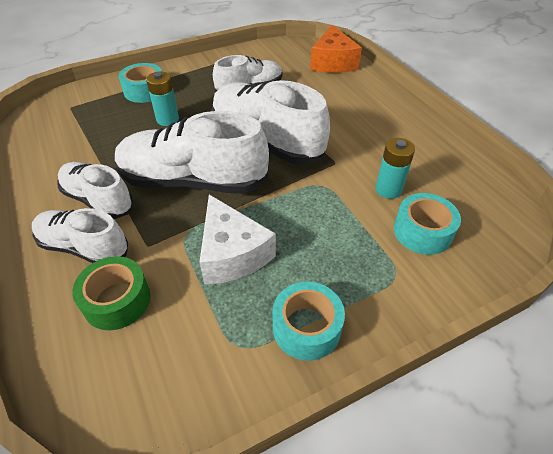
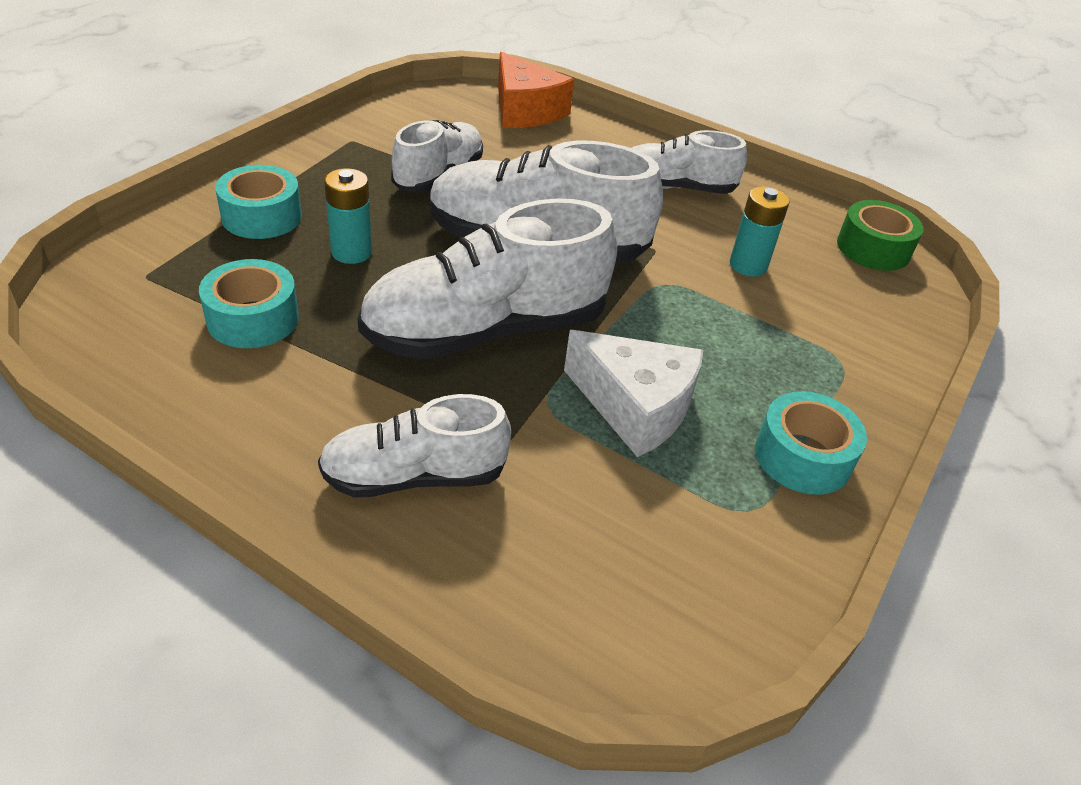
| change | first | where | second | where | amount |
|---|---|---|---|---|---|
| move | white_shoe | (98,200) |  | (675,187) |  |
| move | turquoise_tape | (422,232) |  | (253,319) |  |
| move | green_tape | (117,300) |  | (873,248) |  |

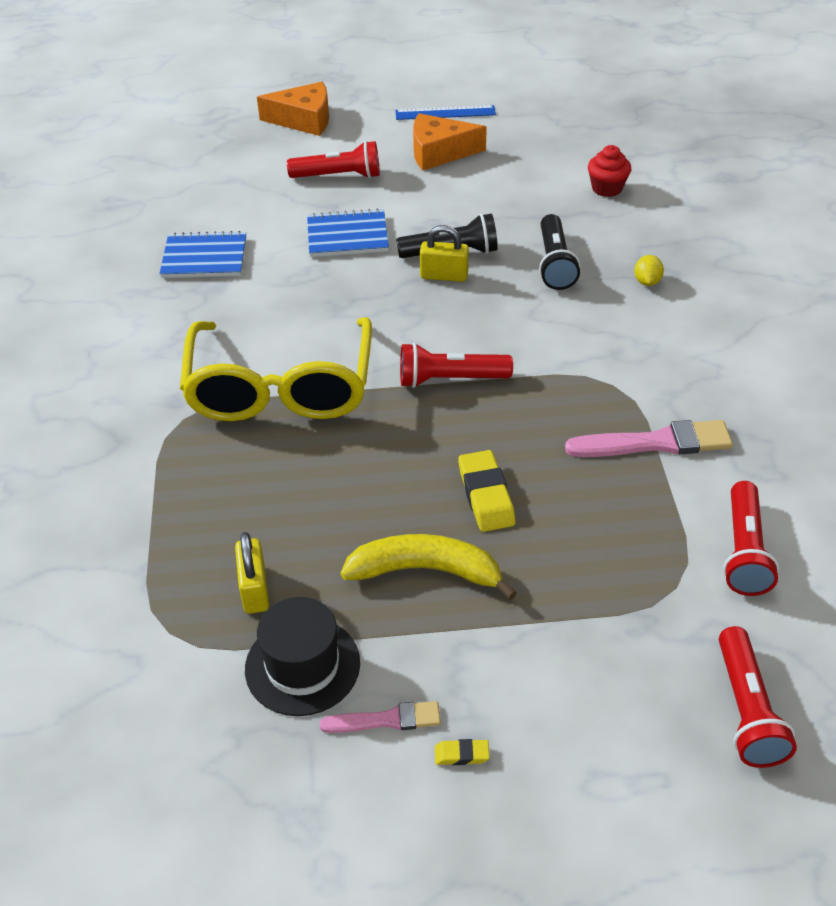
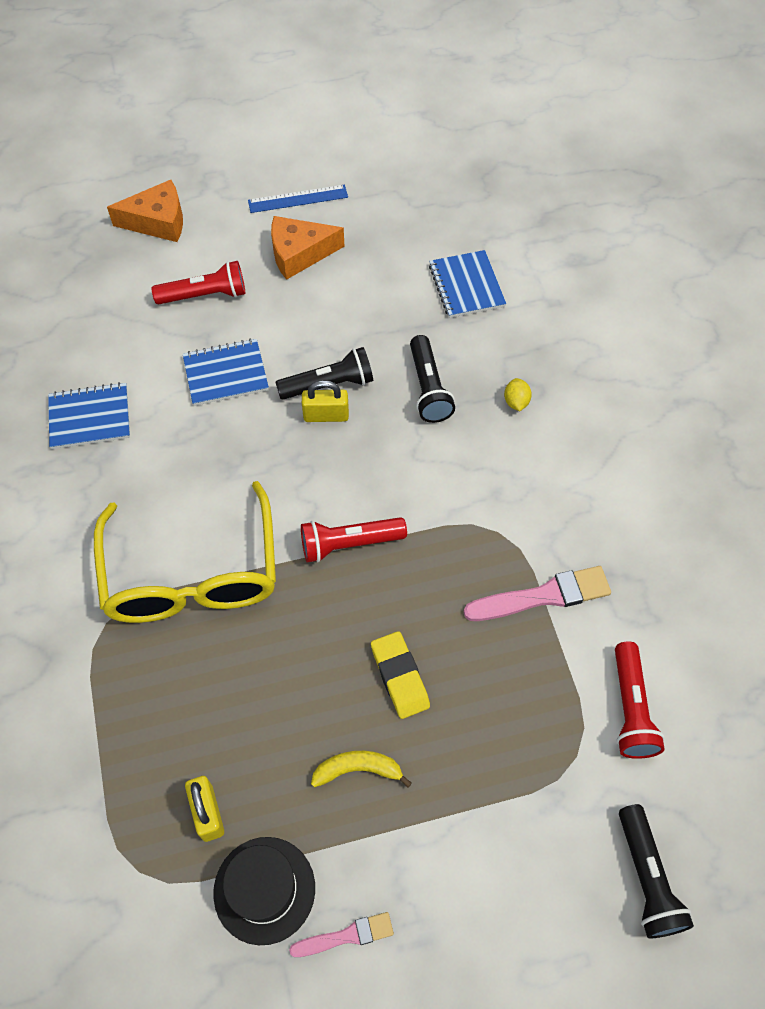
| change | first | where | second | where | amount |
|---|---|---|---|---|---|
| replace | red_cupcake | (607,188) | blue_notebook | (466,286) |  |
| resize | yellow_banana | (426,571) |  | (358,770) | x0.64 |
| recolor | red_flashlight | (746,710) | black_flashlight | (646,878) |  |
| delete | yellow_eraser | (461,754) |  |  |  |

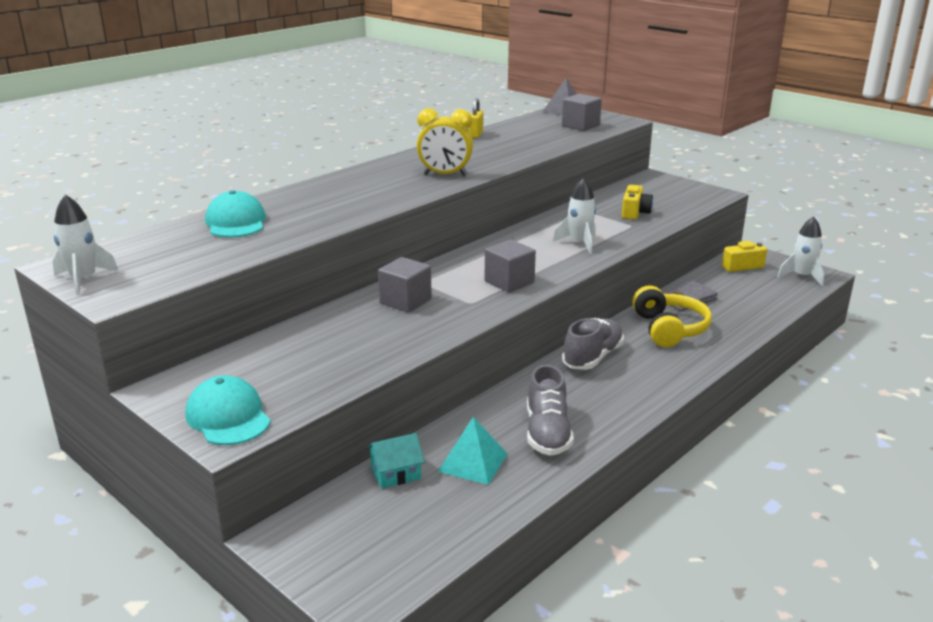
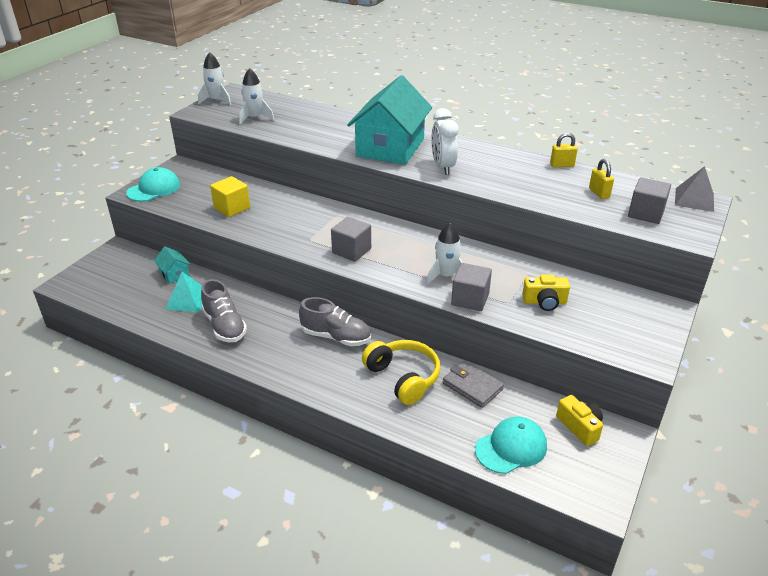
| change | first | where | second | where | amount |
|---|---|---|---|---|---|
| recolor | yellow_clock | (445,175) | white_clock | (443,167) |  |
| move | turquoise_cap | (236,222) |  | (511,447) |  |
| move | white_rocket | (802,276) |  | (255,118) |  |
| move | grey_cube | (405,301) |  | (470,299) |  |
| rotate | yellow_headphones | (669,329) |  | (403,377) | 105 degrees counterclockwise |
| rotate | grey_shoe | (547,433) |  | (224,326) | 105 degrees counterclockwise |
| insert |  |  | turquoise_house | (390,147) |  |
| insert |  |  | yellow_padlock | (599,193) |  |
| insert |  |  | yellow_cube | (232,208) |  |

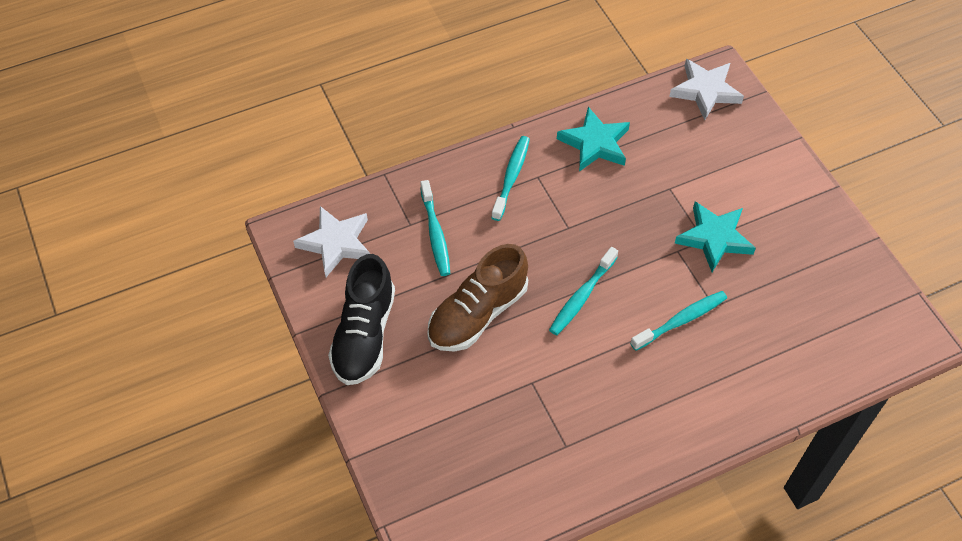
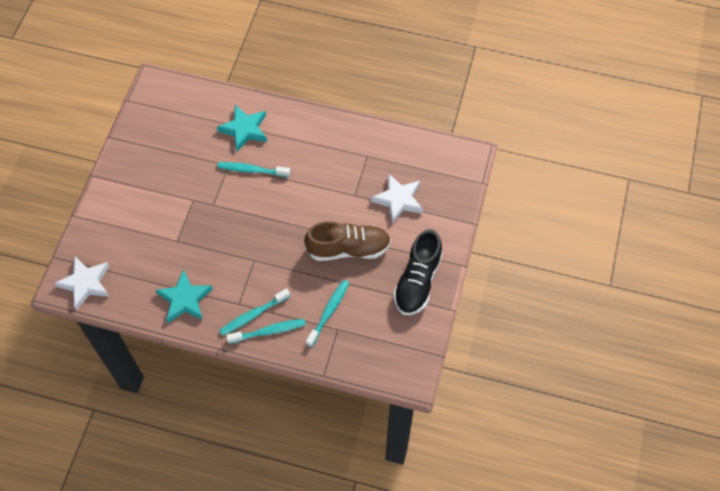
| change | first | where | second | where | amount |
|---|---|---|---|---|---|
| move | turquoise_star | (714,238) |  | (244,130) |  |
| move | white_star | (336,243) |  | (398,200) |  |
| move | turquoise_toothbrush | (581,296) |  | (269,331) |  |
| rotate | black_shoe | (364,335) |  | (417,281) | 150 degrees clockwise |

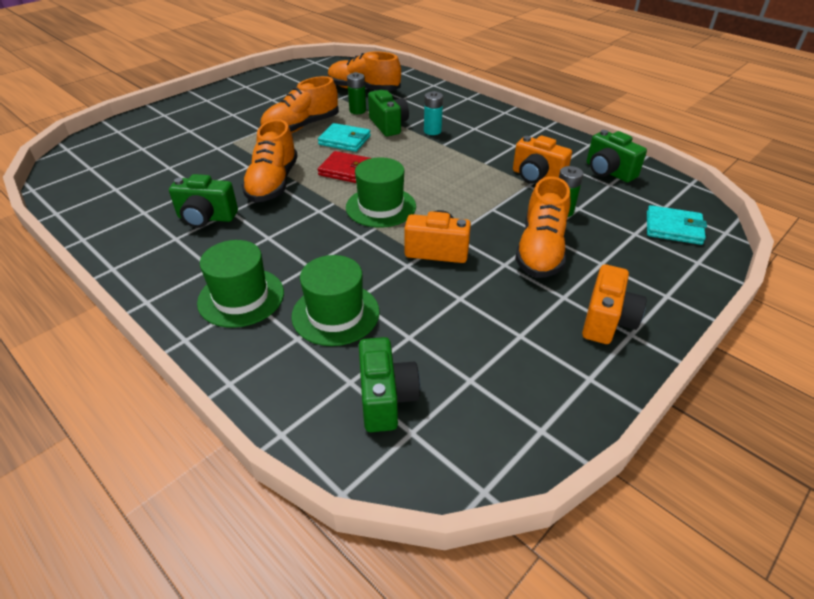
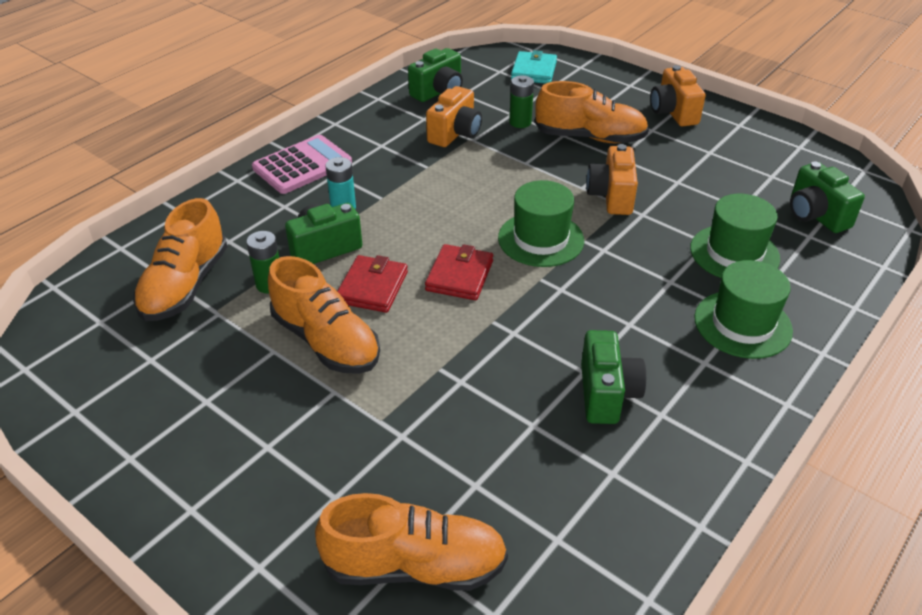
| change | first | where | second | where | amount |
|---|---|---|---|---|---|
| move | orange_shoe | (273,183) |  | (415,565) |  |
| recolor | turquoise_wallet | (344,140) | red_wallet | (372,287) |  |
| rotate | orange_camera | (607,321) |  | (673,112) | 120 degrees counterclockwise |
| rotate | green_camera | (386,398) |  | (815,215) | 105 degrees counterclockwise |
| insert |  |  | pink_calculator | (302,165) |  |

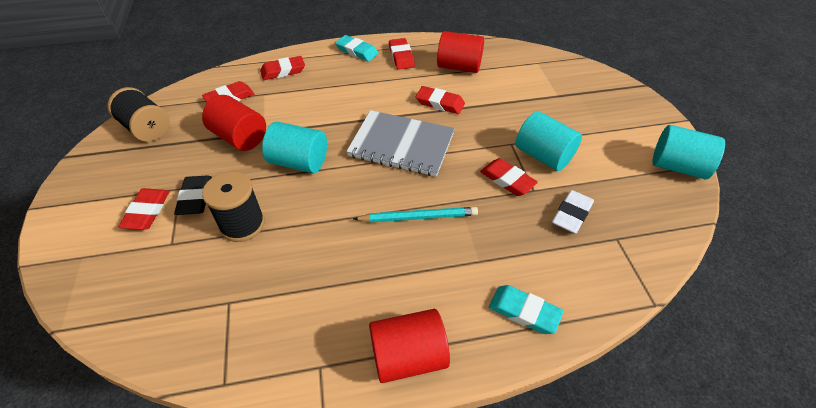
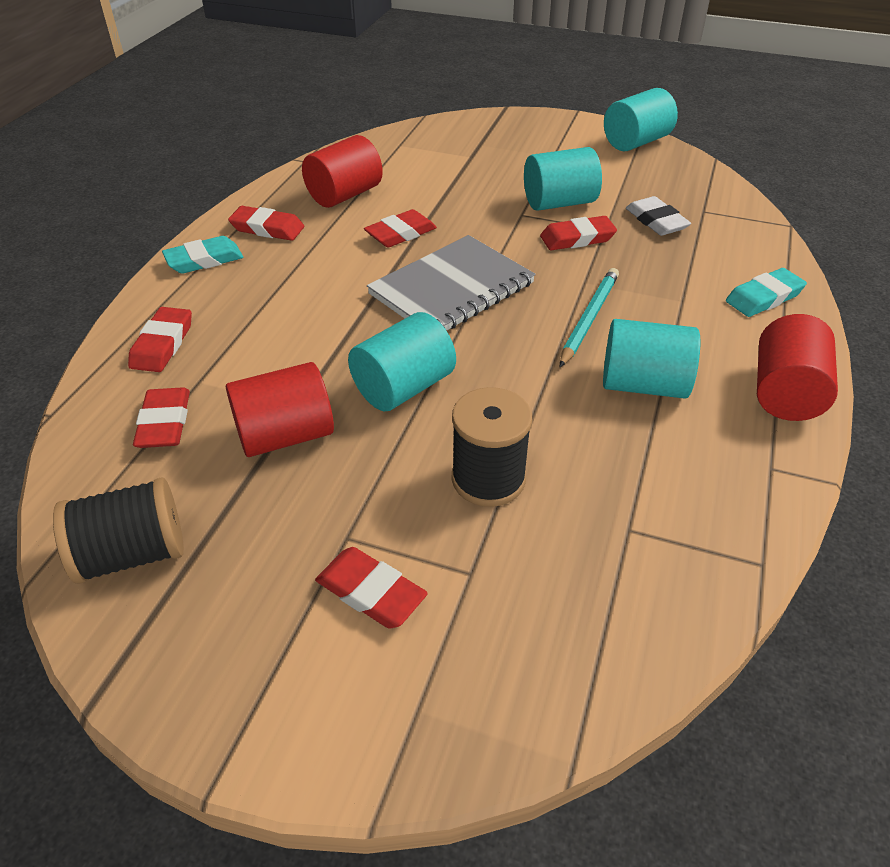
| change | first | where | second | where | amount |
|---|---|---|---|---|---|
| delete | black_eraser | (195,198) |  |  |  |
| insert |  |  | turquoise_cylinder | (643,385) |  |

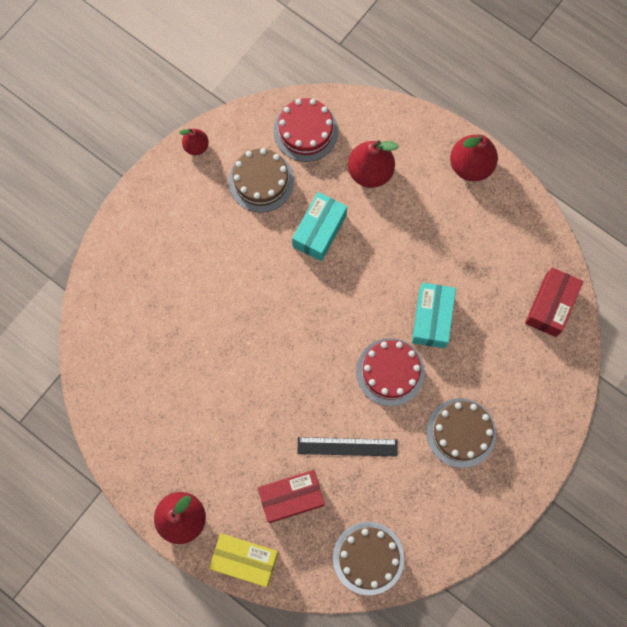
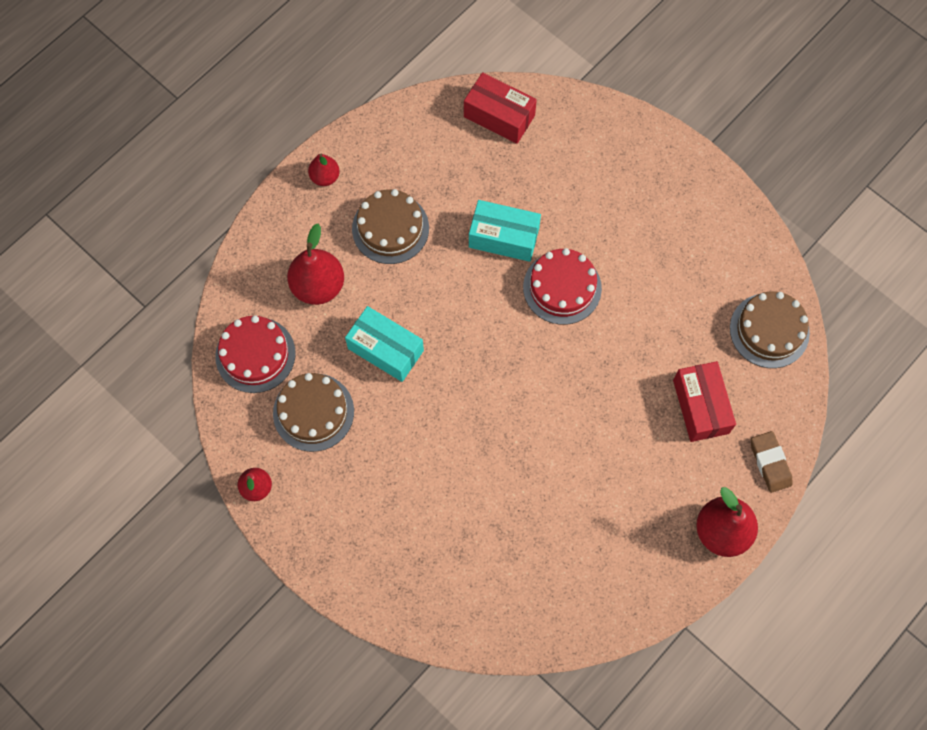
| change | first | where | second | where | amount |
|---|---|---|---|---|---|
| resize | red_pear | (470,165) |  | (325,177) | x0.57 |
| move | brown_cake | (461,432) |  | (390,228) |  |
| delete | black_ruler | (347,446) |  |  |  |
| replace | yellow_box | (245,560) | brown_eraser | (770,463) |  |

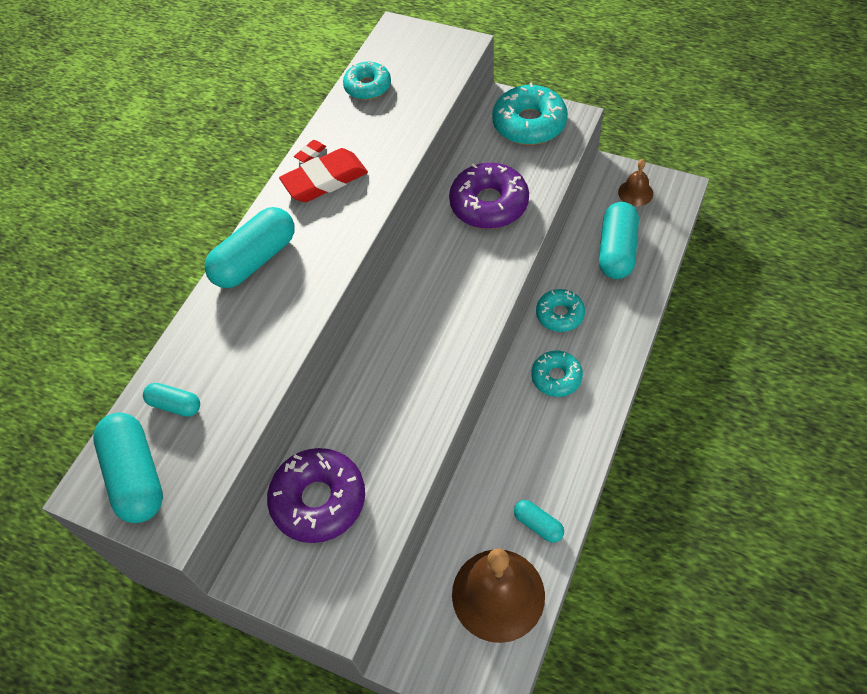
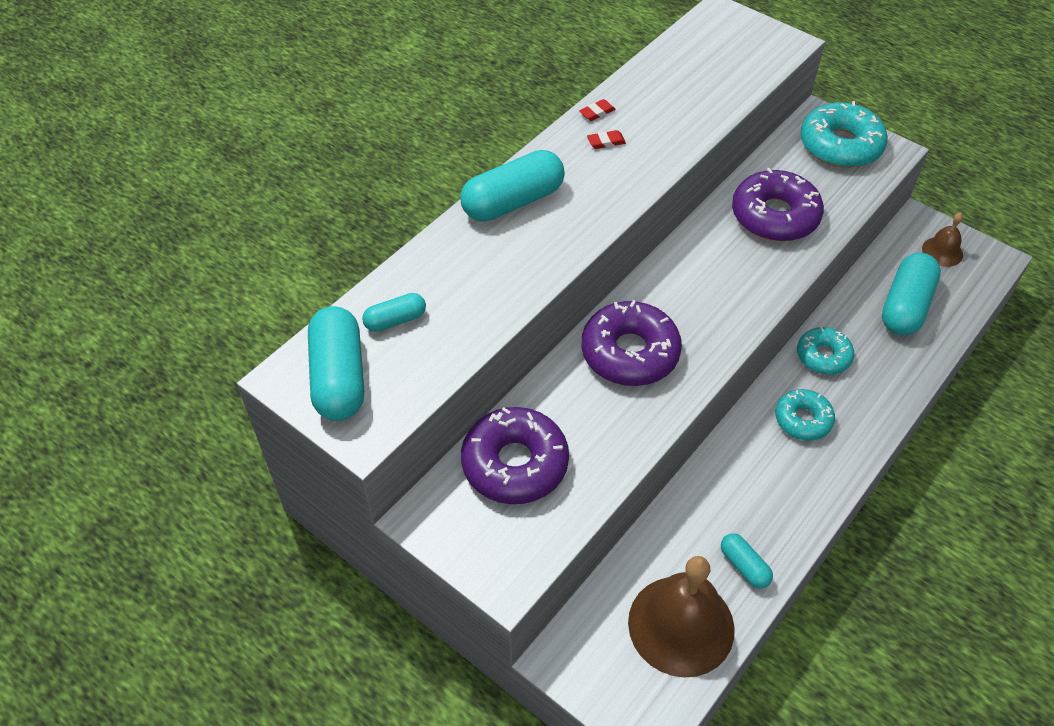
| change | first | where | second | where | amount |
|---|---|---|---|---|---|
| delete | turquoise_donut | (367,87) |  |  |  |
| resize | red_eraser | (325,180) |  | (606,142) | x0.41 |
| rotate | turquoise_capsule | (175,405) |  | (395,320) | 60 degrees counterclockwise |
| insert |  |  | purple_donut | (630,353) |  |

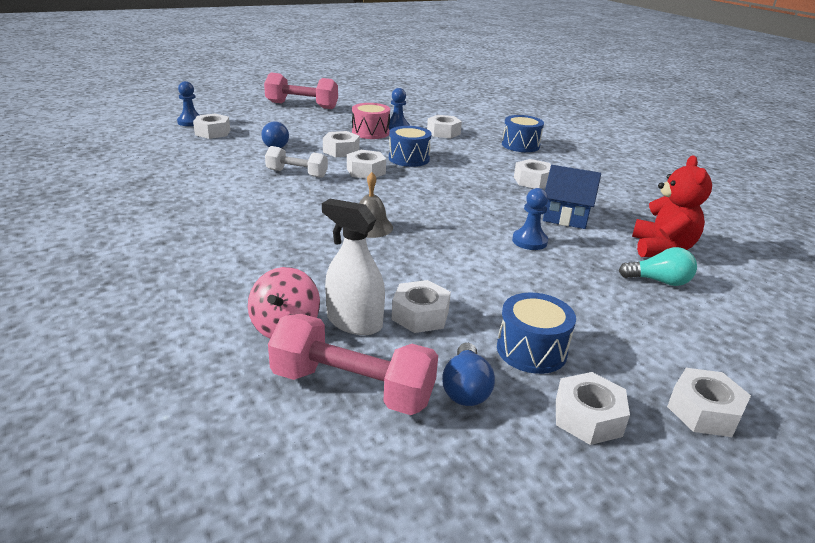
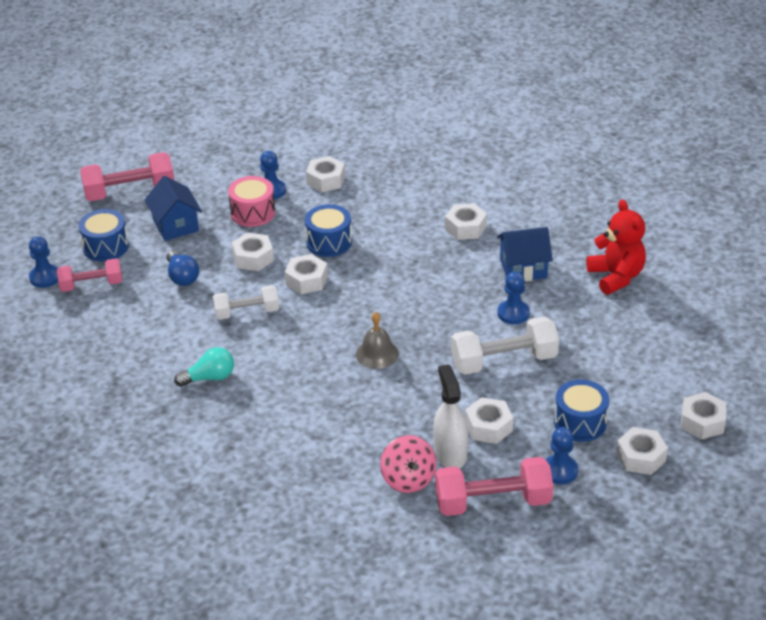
| change | first | where | second | where | amount |
|---|---|---|---|---|---|
| replace | white_nut | (212,132) | pink_dumbbell | (91,285) |  |
| move | blue_drum | (520,145) |  | (106,246) |  |
| rotate | white_spray_bottle | (354,322) |  | (450,454) | 75 degrees clockwise |
| move | turquoise_light_bulb | (659,281) |  | (209,377) |  |
| replace | blue_light_bulb | (465,389) | blue_pawn | (559,471) |  |
| insert |  |  | blue_house | (175,225) |  |
| insert |  |  | white_dumbbell | (504,361) |  |

